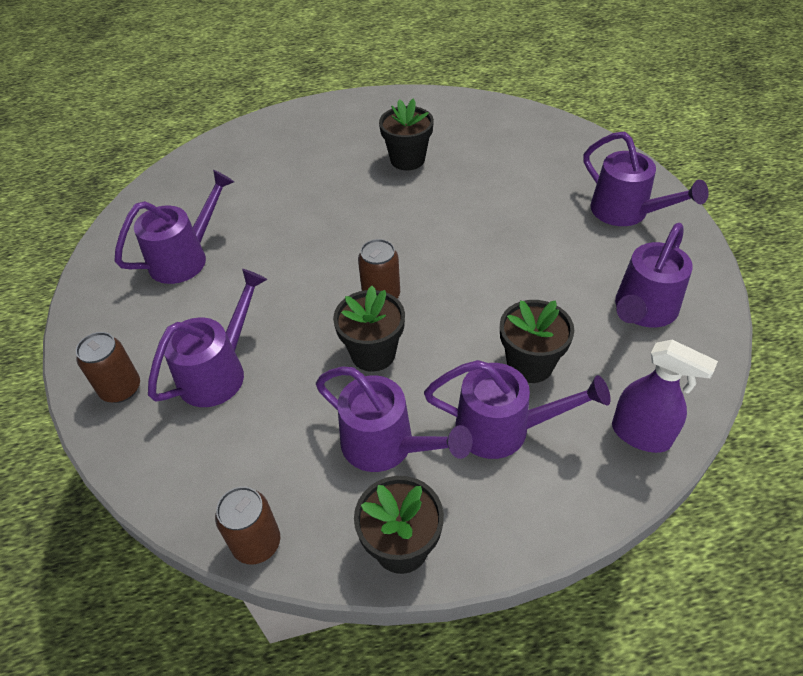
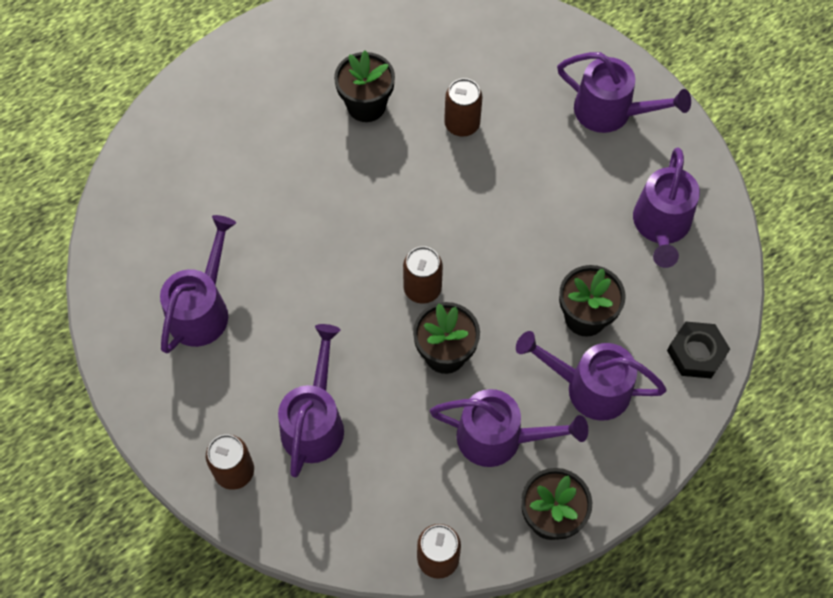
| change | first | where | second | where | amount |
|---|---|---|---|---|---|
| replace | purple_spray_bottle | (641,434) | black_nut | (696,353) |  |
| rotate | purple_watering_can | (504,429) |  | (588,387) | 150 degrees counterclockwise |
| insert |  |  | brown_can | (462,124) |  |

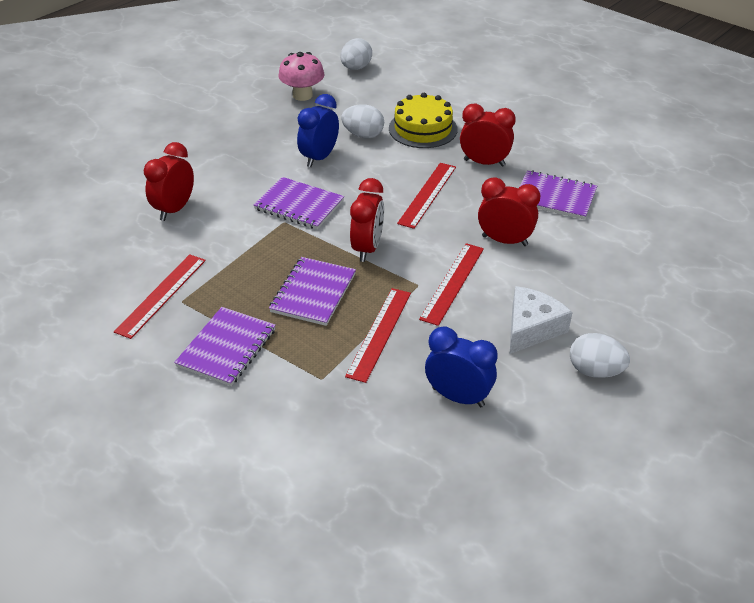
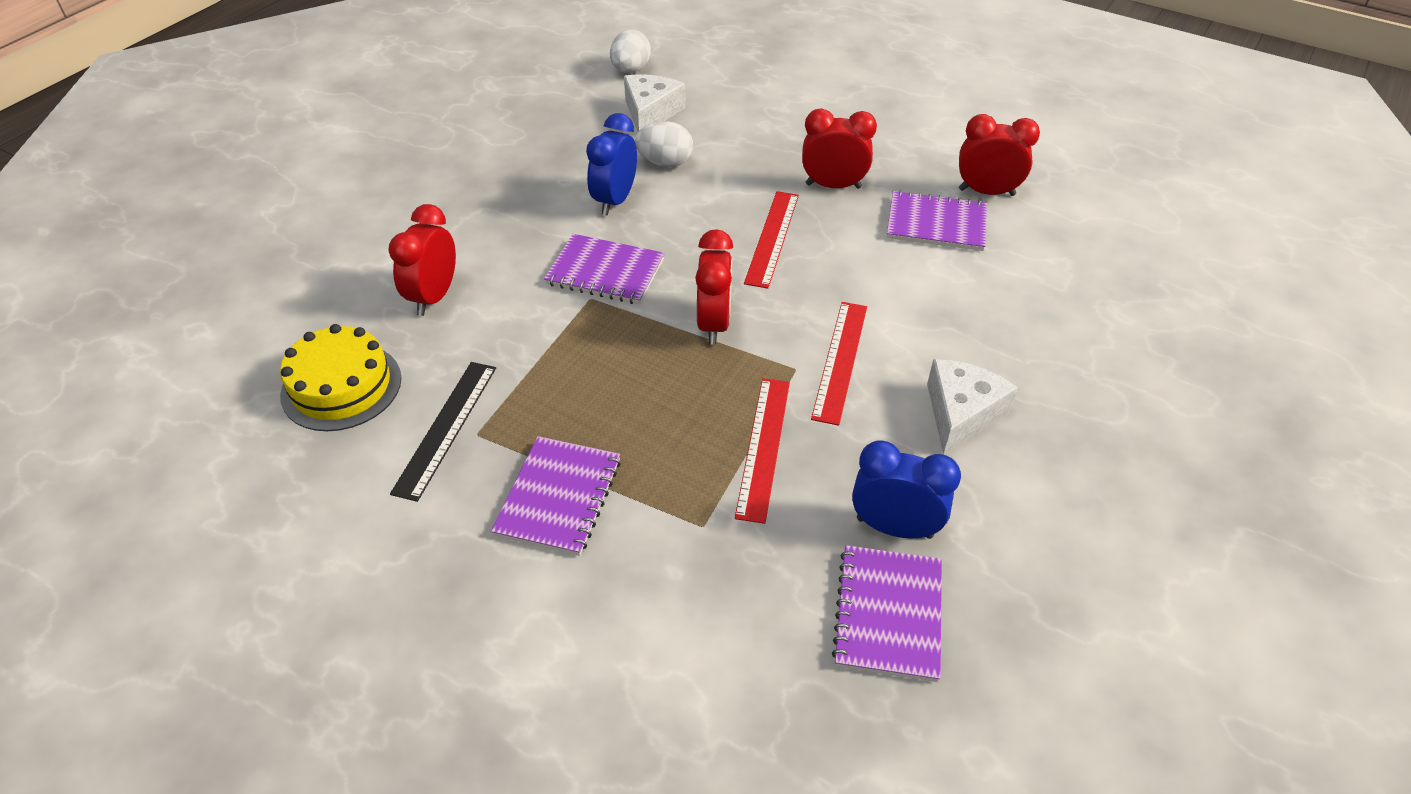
| change | first | where | second | where | amount |
|---|---|---|---|---|---|
| delete | pink_mushroom | (302,95) |  |  |  |
| move | yellow_cake | (423,129) |  | (341,386) |  |
| move | red_clock | (504,241) |  | (986,192) |  |
| recolor | red_ruler | (161,295) | black_ruler | (446,428) |  |
| move | purple_notebook | (313,293) |  | (888,614) |  |
| delete | white_egg | (595,371) |  |  |  |
| insert |  |  | white_cheese | (650,112) |  |

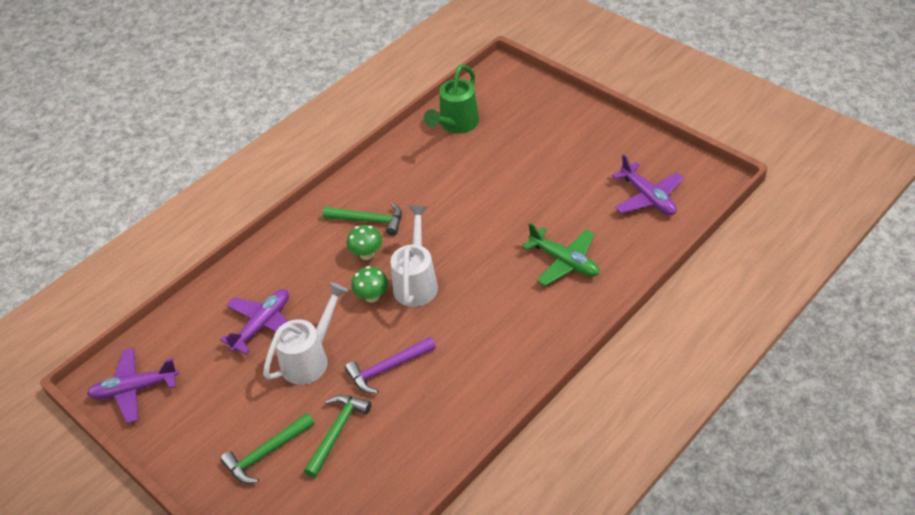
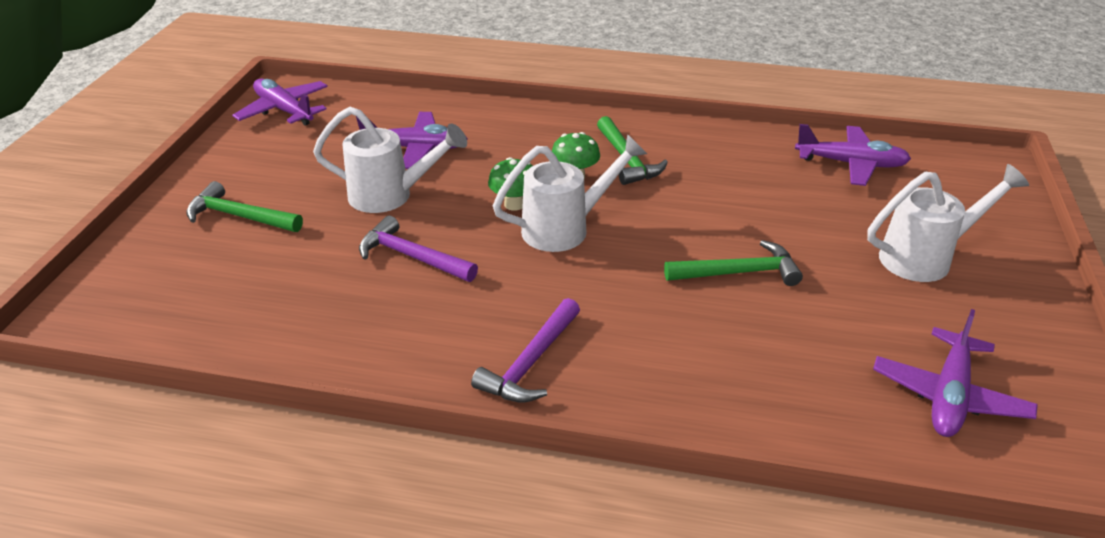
| change | first | where | second | where | amount |
|---|---|---|---|---|---|
| replace | green_watering_can | (456,125) | purple_plane | (851,164) |  |
| delete | green_plane | (564,261) |  |  |  |
| move | green_hammer | (337,432) |  | (738,272) |  |
| insert |  |  | white_watering_can | (926,257) |  |
| insert |  |  | purple_hammer | (531,363) |  |

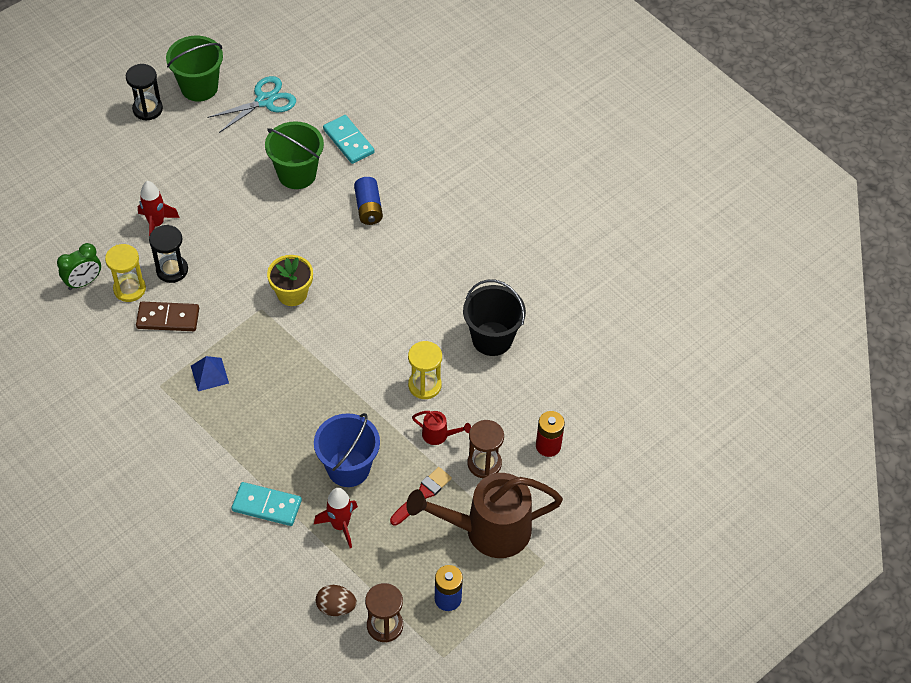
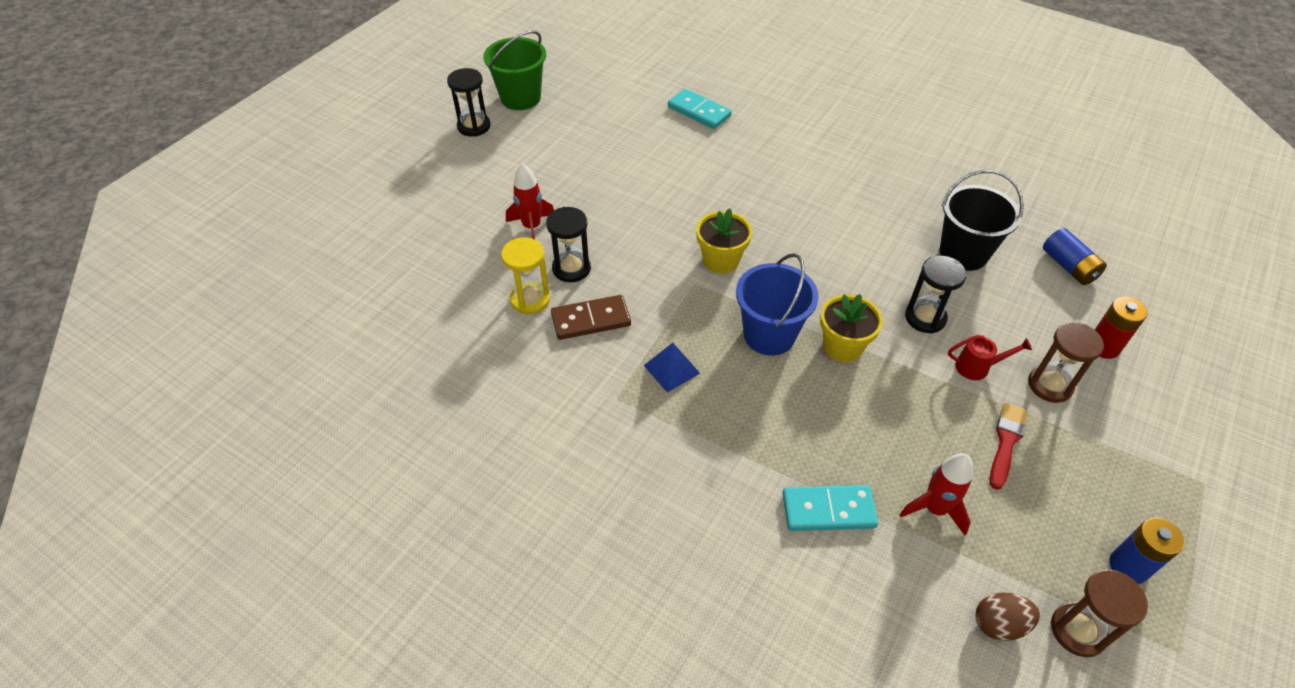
| change | first | where | second | where | amount |
|---|---|---|---|---|---|
| delete | turquoise_scissors | (264,101) |  |  |  |
| delete | green_bucket | (297,174) |  |  |  |
| move | blue_battery | (368,208) |  | (1068,266) |  |
| delete | green_clock | (83,282) |  |  |  |
| recolor | yellow_hourglass | (424,385) | black_hourglass | (925,318) |  |
| move | blue_bucket | (348,468) |  | (769,335) |  |
| delete | brown_watering_can | (487,530) |  |  |  |
| insert |  |  | yellow_flower_pot | (842,346) |  |

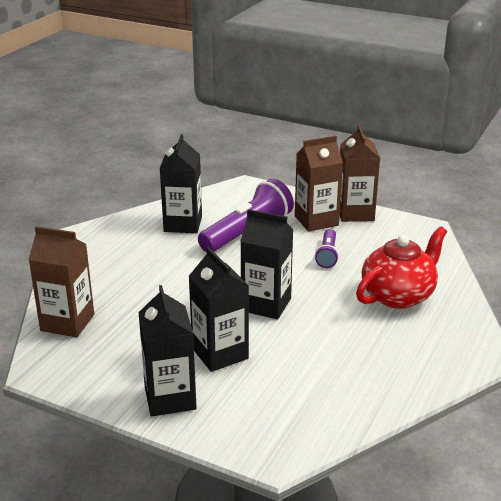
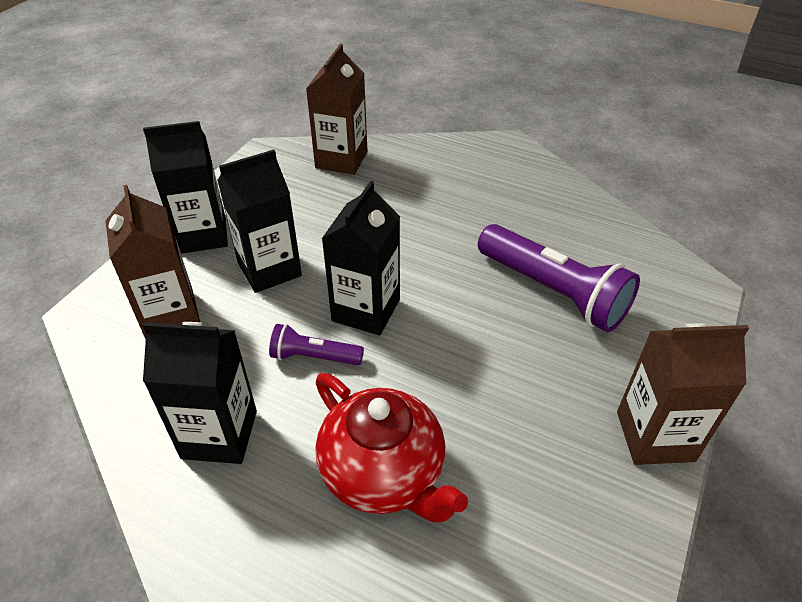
| change | first | where | second | where | amount |
|---|---|---|---|---|---|
| move | black_carton | (183,224) |  | (219,434) |  |
| move | brown_carton | (316,221) |  | (170,314) |  |
| move | purple_flashlight | (327,255) |  | (314,357) |  |

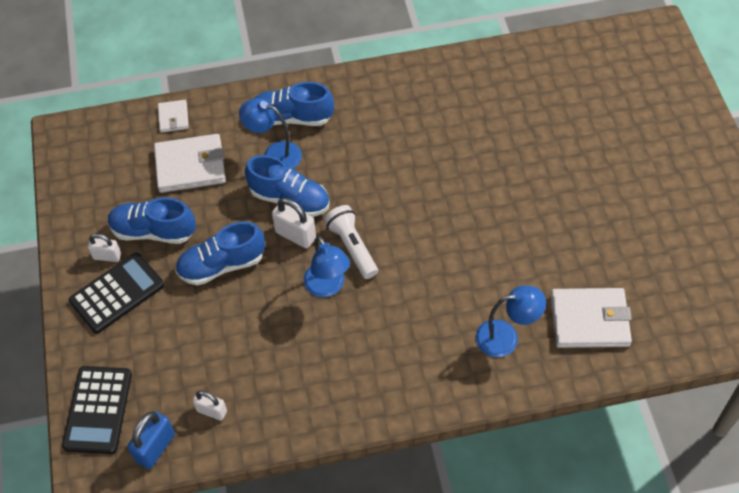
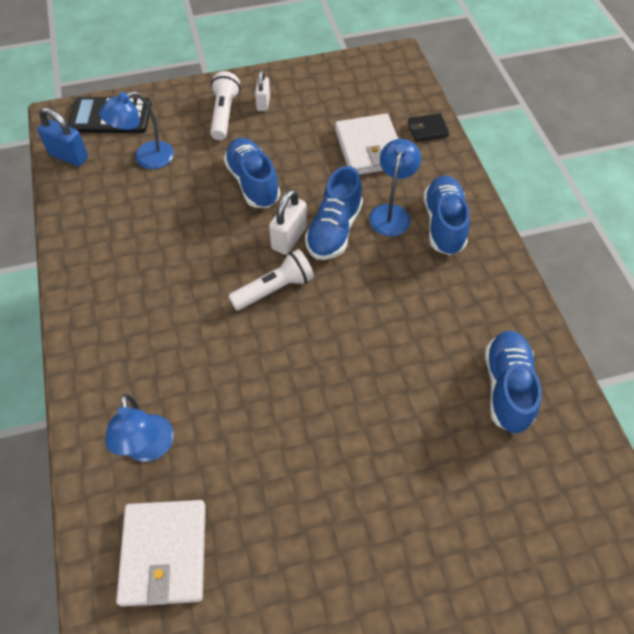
| change | first | where | second | where | amount |
|---|---|---|---|---|---|
| recolor | white_wallet | (173,117) | black_wallet | (427,129) |  |
| move | blue_shoe | (153,231) |  | (507,387) |  |
| move | blue_lamp | (328,287) |  | (146,158) |  |
| replace | black_calculator | (117,293) | white_flashlight | (224,114) |  |
| delete | white_padlock | (212,411) |  |  |  |

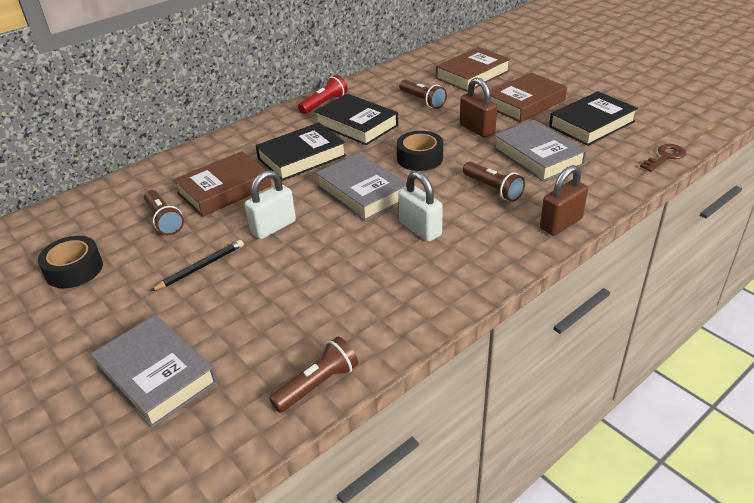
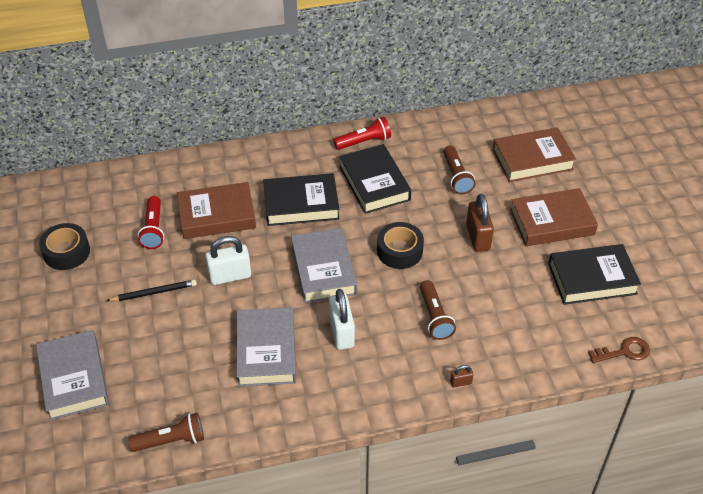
| change | first | where | second | where | amount |
|---|---|---|---|---|---|
| move | grey_book | (538,156) |  | (266,351) |  |
| resize | brown_padlock | (561,224) |  | (461,382) | x0.47 |
| recolor | brown_flashlight | (164,220) | red_flashlight | (153,229) |  |

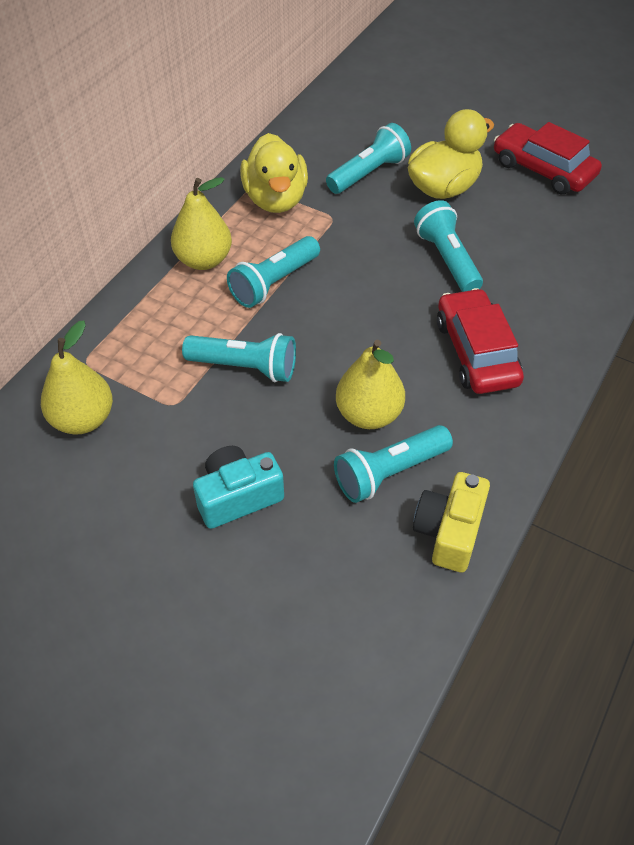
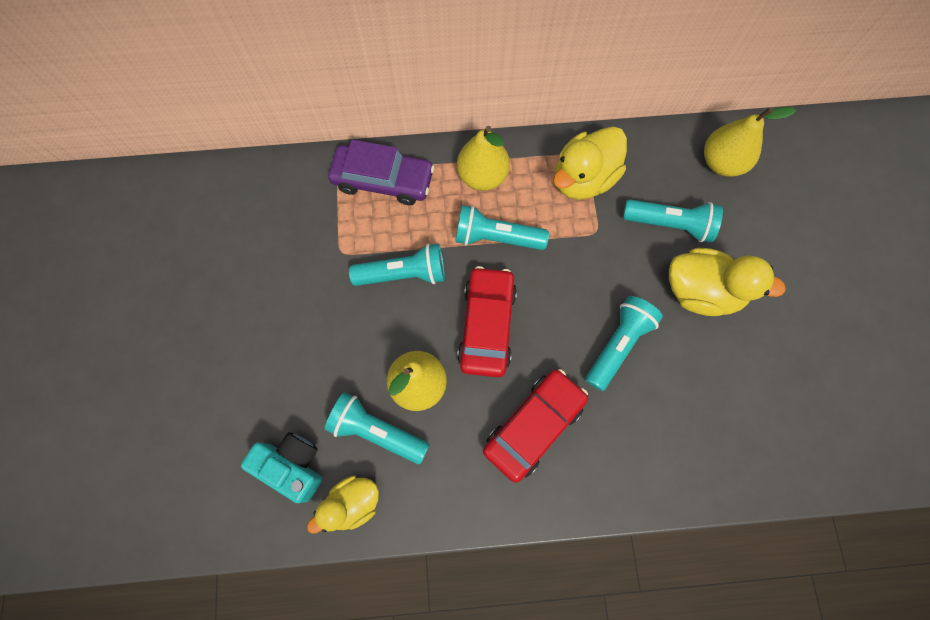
| change | first | where | second | where | amount |
|---|---|---|---|---|---|
| move | red_car | (543,169) |  | (487,325) |  |
| move | yellow_pear | (83,419) |  | (721,163) |  |
| rotate | turquoise_flashlight | (245,367) |  | (404,274) | 75 degrees counterclockwise |
| move | turquoise_camera | (238,497) |  | (293,466) |  |
| replace | yellow_camera | (449,532) | yellow_duck | (352,503) |  |
| insert |  |  | purple_car | (383,180) |  |

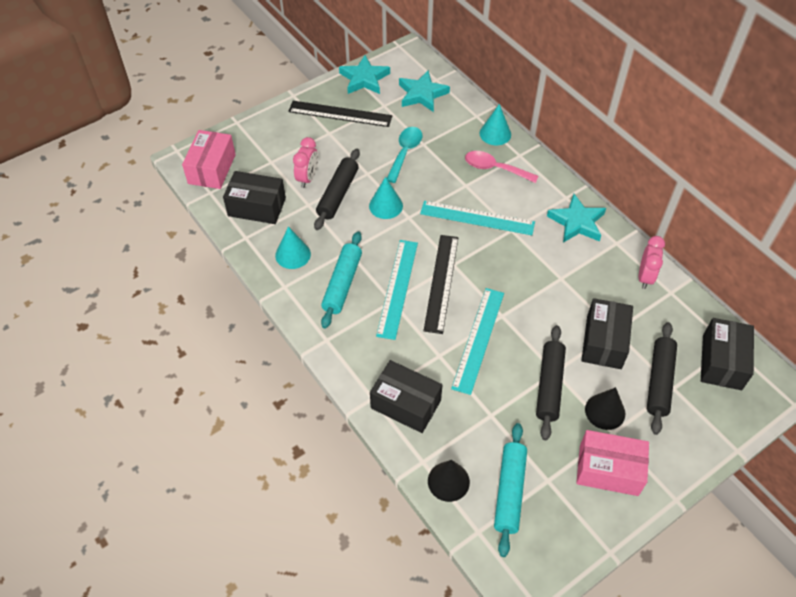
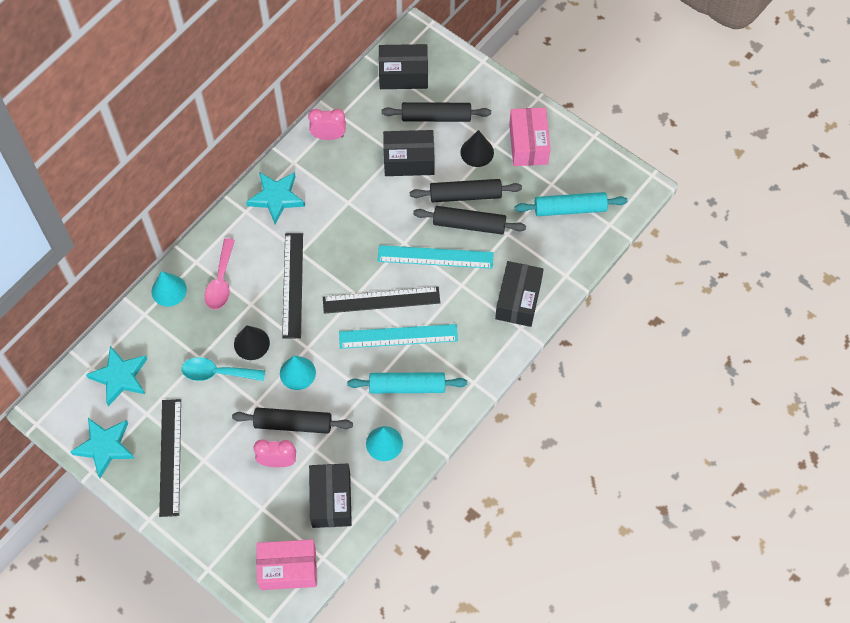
| change | first | where | second | where | amount |
|---|---|---|---|---|---|
| recolor | turquoise_ruler | (477,218) | black_ruler | (293,285) |  |
| move | black_cone | (448,481) |  | (251,343) |  |
| insert |  |  | black_rolling_pin | (469,224) |  |

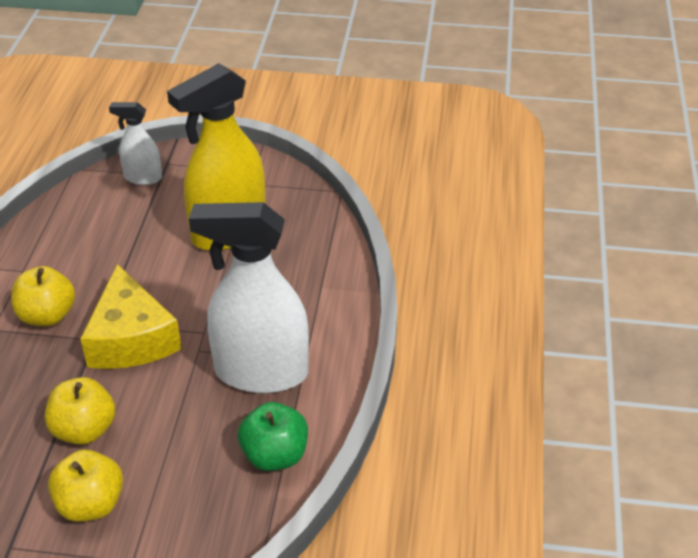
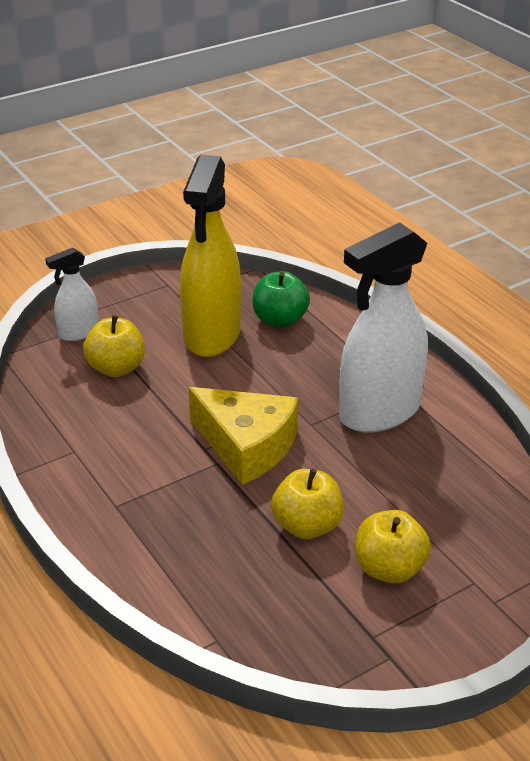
| change | first | where | second | where | amount |
|---|---|---|---|---|---|
| move | yellow_apple | (47,316) |  | (116,368) |  |
| move | green_apple | (275,455) |  | (280,320) |  |

